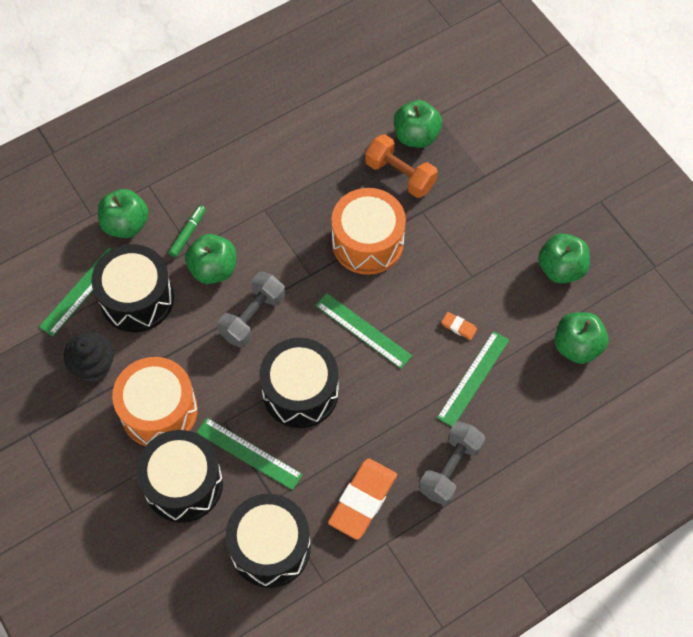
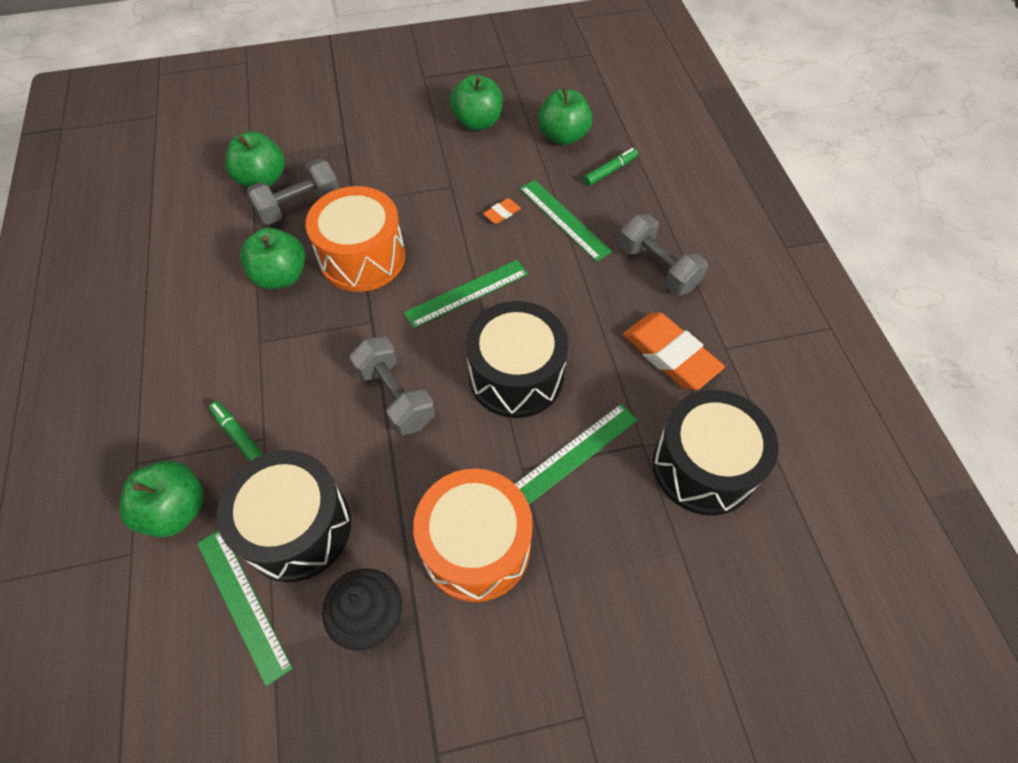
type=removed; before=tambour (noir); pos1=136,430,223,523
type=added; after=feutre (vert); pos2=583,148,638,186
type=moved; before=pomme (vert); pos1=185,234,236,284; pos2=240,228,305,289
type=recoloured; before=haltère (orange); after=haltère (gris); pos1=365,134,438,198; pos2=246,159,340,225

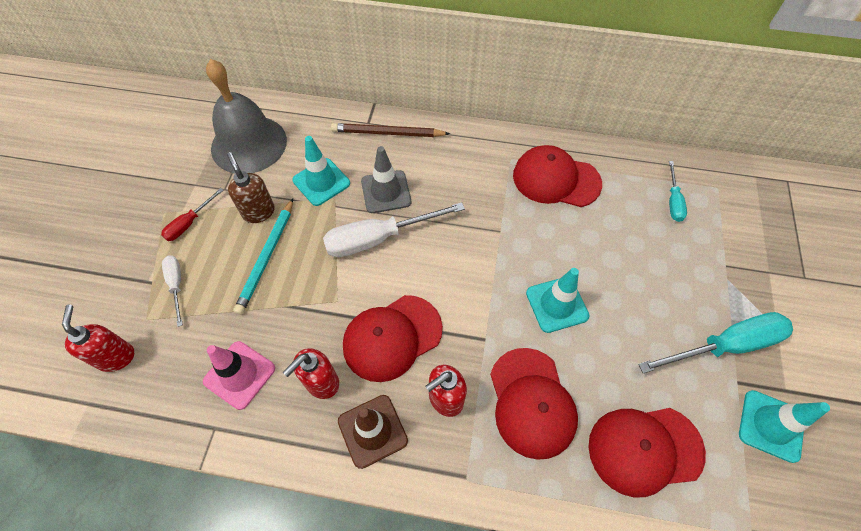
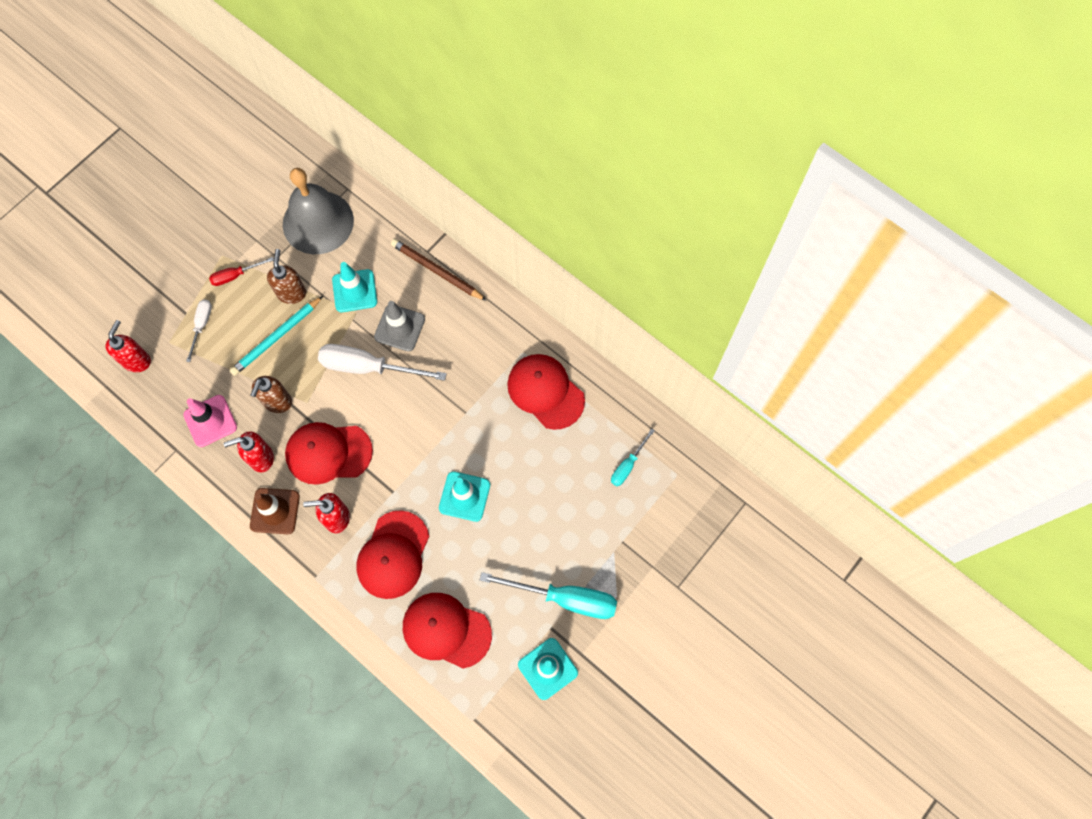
type=added; after=distributeur de savon (marron); pos2=250,376,292,413

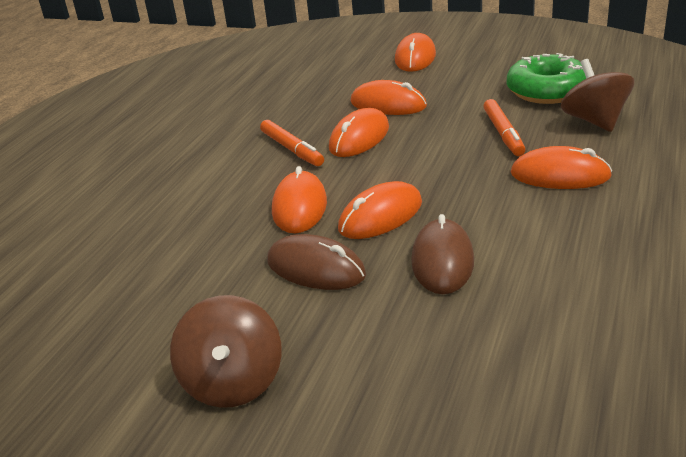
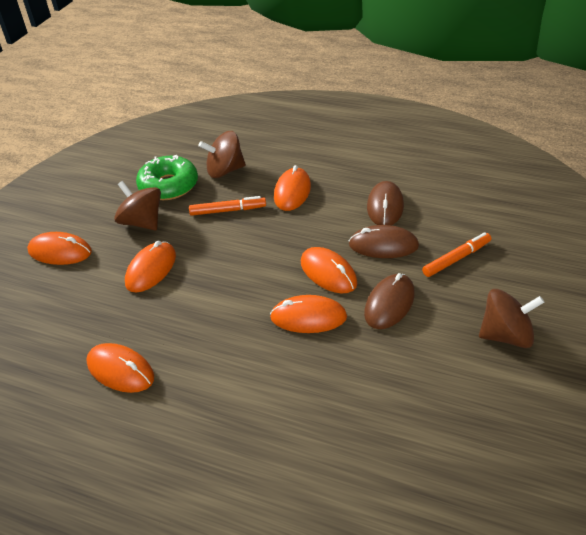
type=added; after=toupie (marron); pos2=114,181,161,230
type=added; after=souris (marron); pos2=367,181,404,225
type=moved; before=feutre (orange); pos1=260,120,324,166; pos2=422,232,491,277
type=moved; before=souris (orange); pos1=329,108,389,157; pos2=86,343,154,393

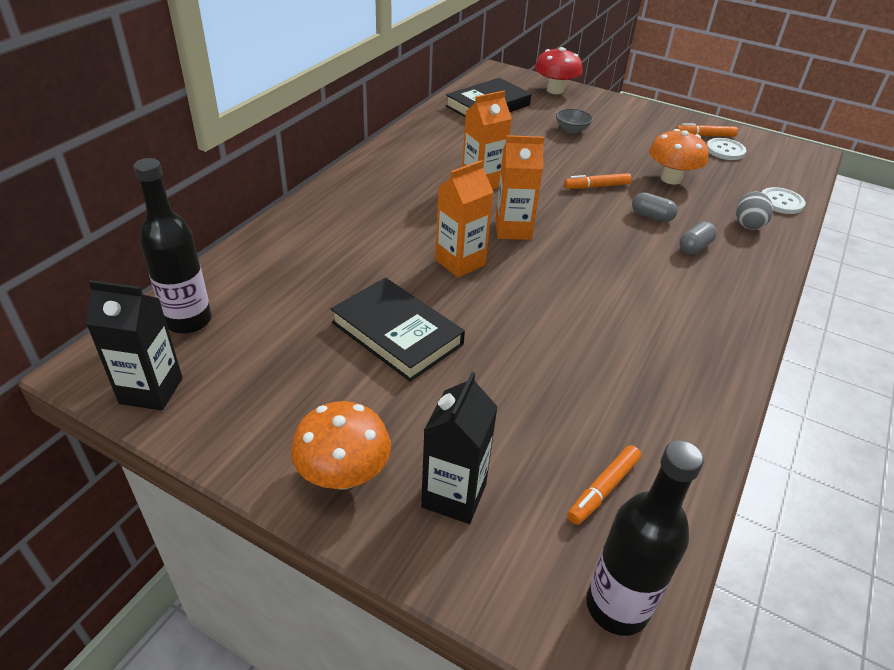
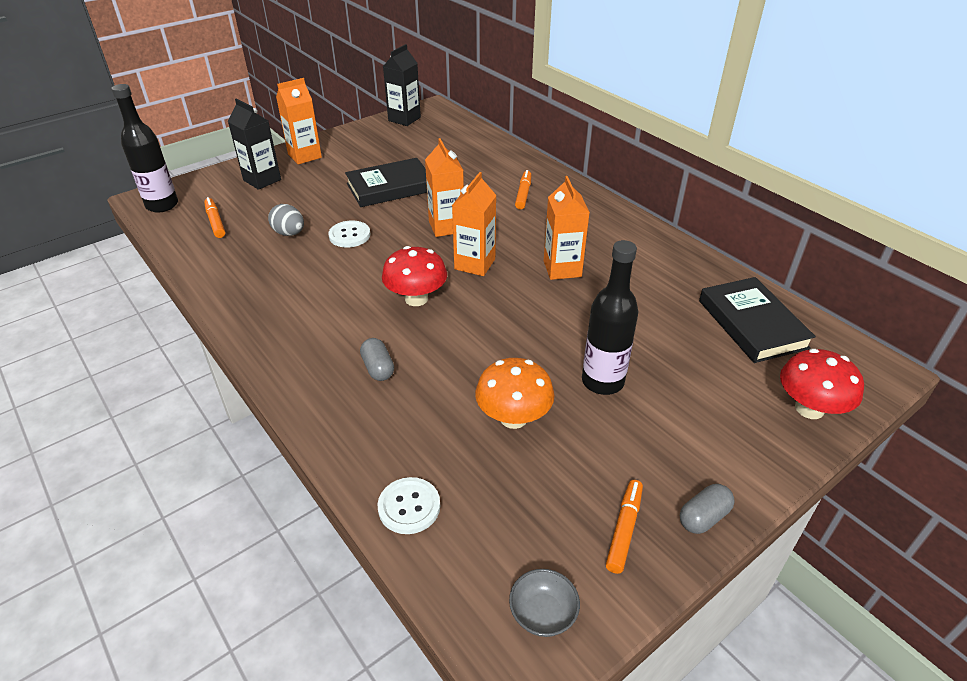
type=added; after=champignon (rouge); pos2=382,246,447,306
type=moved; before=bouteille (noir); pos1=133,158,212,334; pos2=582,240,638,395
type=moved; before=bol (gris); pos1=556,109,593,133; pos2=509,569,580,637
type=moved; before=feutre (orange); pos1=564,173,632,189; pos2=515,170,531,209
type=moved; before=gélule (gris); pos1=632,192,678,222; pos2=680,484,735,534
type=moved; before=bouton (blanc); pos1=707,138,746,160; pos2=328,220,370,248
type=moved; before=œuf (gris); pos1=736,191,773,230; pos2=268,204,304,236
type=replaced; before=champignon (orange); after=brique de lait (orange); pos1=291,401,391,490; pos2=276,78,322,164

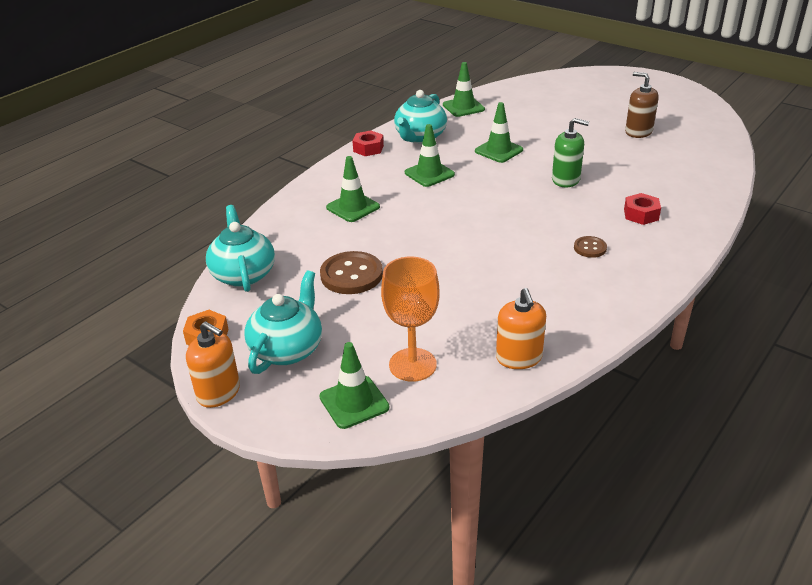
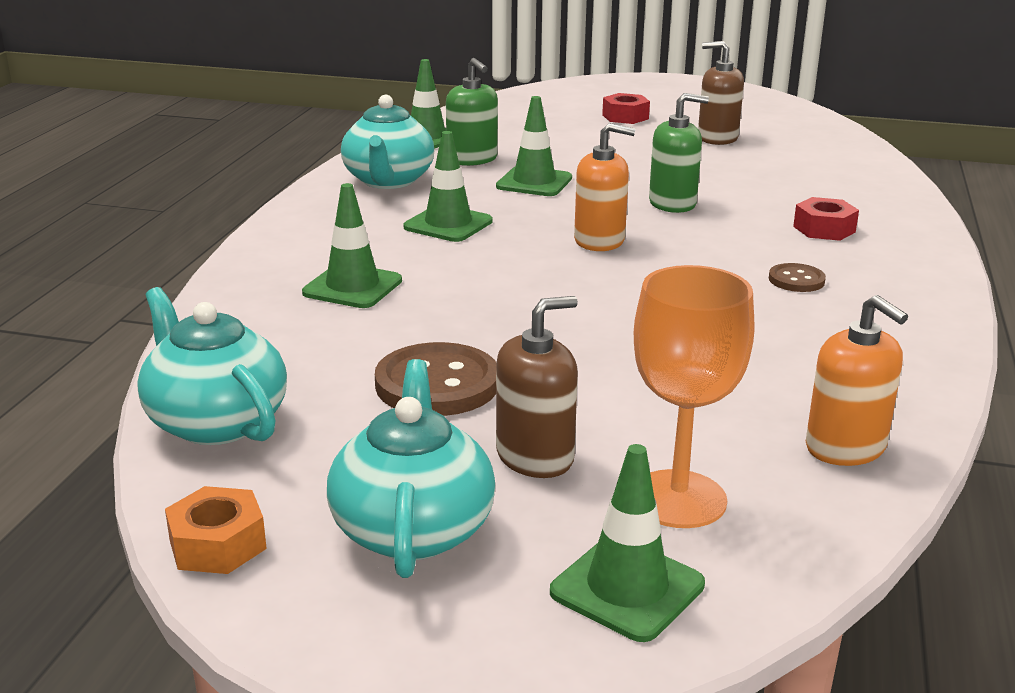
type=added; after=distributeur de savon (vert); pos2=446,58,498,166
type=added; after=distributeur de savon (marron); pos2=496,296,578,478
type=moved; before=distributeur de savon (orange); pos1=186,321,240,408; pos2=574,123,636,251
type=moved; before=écrou (rouge); pos1=353,130,384,156; pos2=602,93,650,124

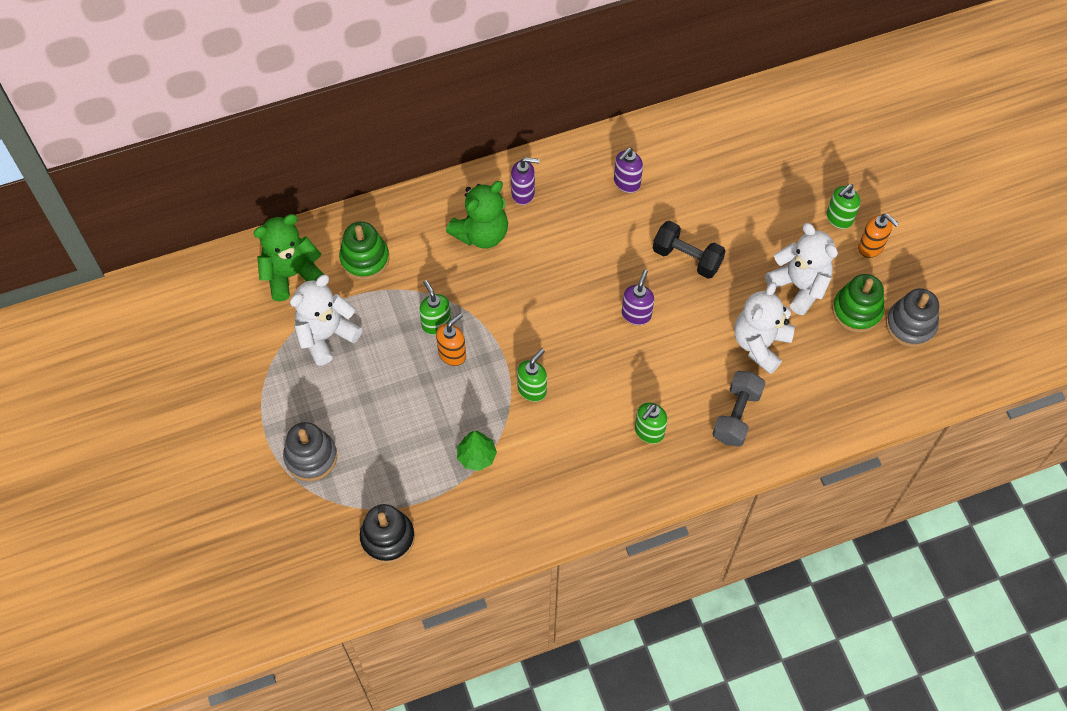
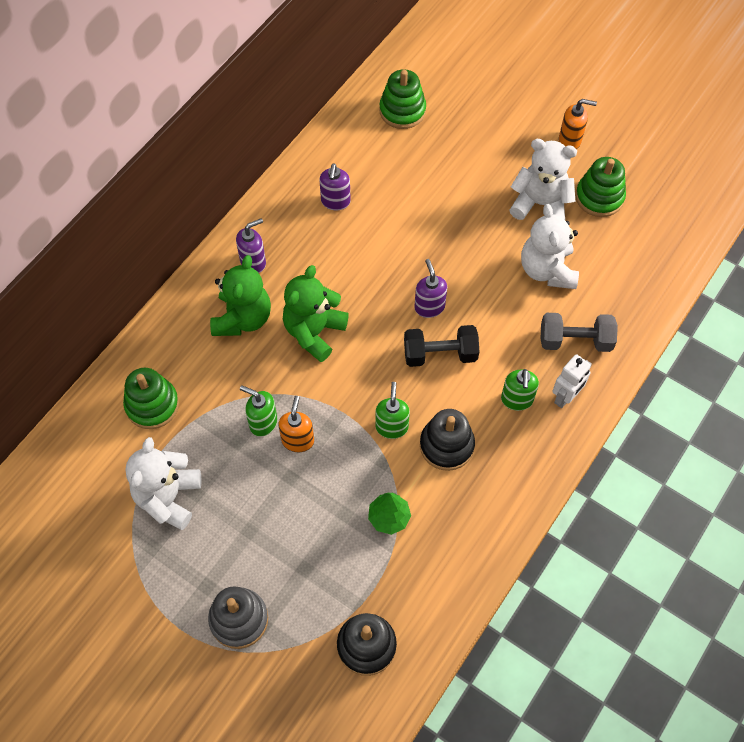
type=removed; before=distributeur de savon (vert); pos1=826,184,860,229
type=removed; before=jouet à empiler (gris); pos1=886,288,939,347
type=added; after=jouet à empiler (vert); pos2=379,69,426,129
type=added; after=jouet à empiler (noir); pos2=420,409,475,471
type=added; after=robot (blanc); pos2=552,354,592,408
type=moved; before=ours en peluche (vert); pos1=253,214,324,302; pos2=283,265,349,362
type=moved; before=haltère (noir); pos1=653,221,725,279; pos2=404,325,479,367
type=turned; before=haltère (gris); pos1=712,371,766,447; pos2=541,313,618,352; turn=-75

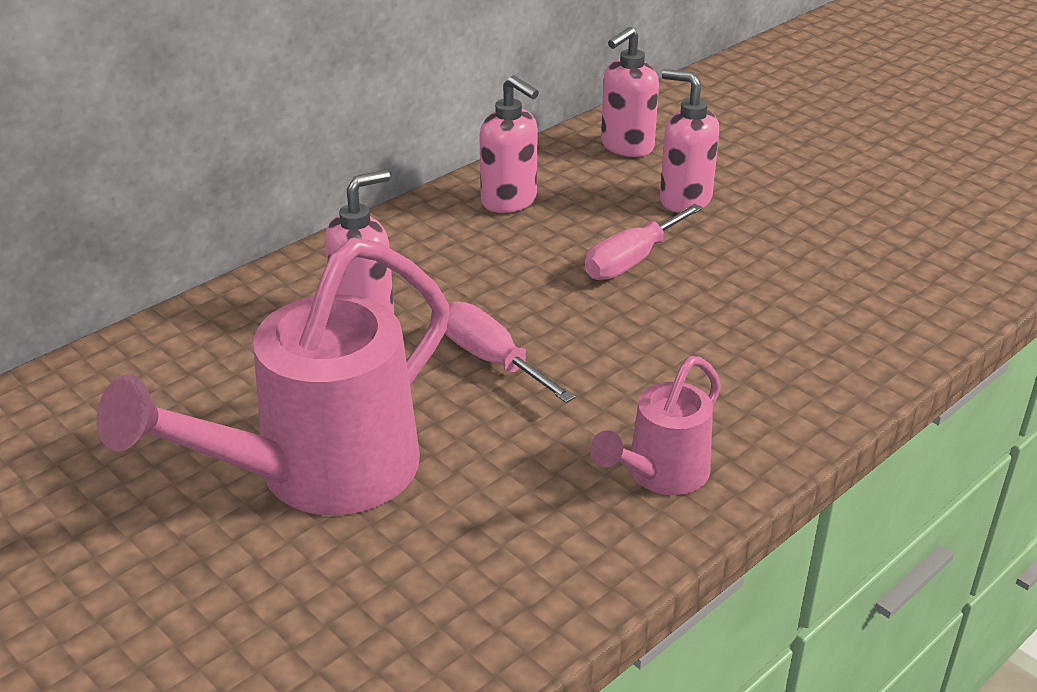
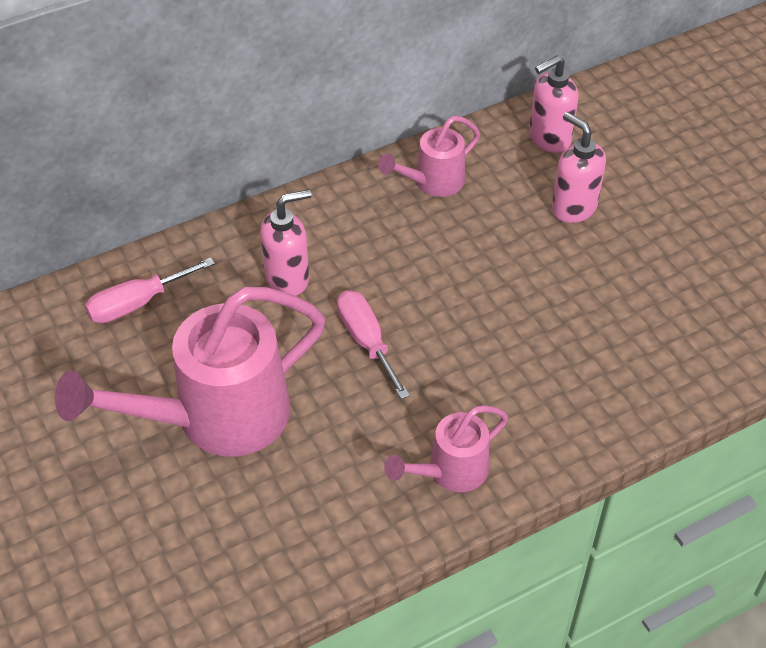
type=moved; before=tournevis (rose); pos1=585,204,703,280; pos2=85,258,215,323
type=replaced; before=distributeur de savon (rose); after=arrosoir (rose); pos1=479,76,539,213; pos2=378,116,480,197

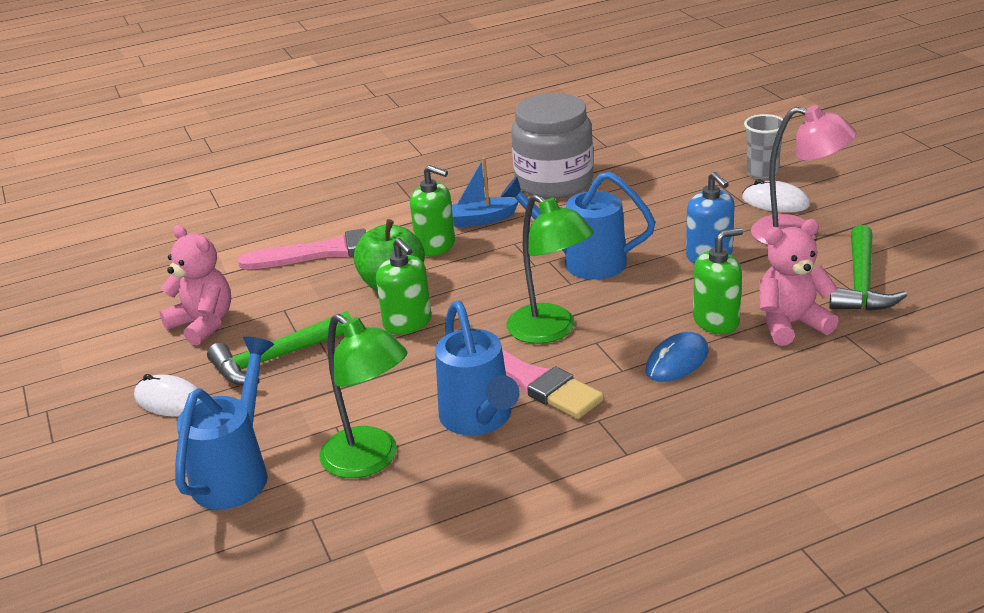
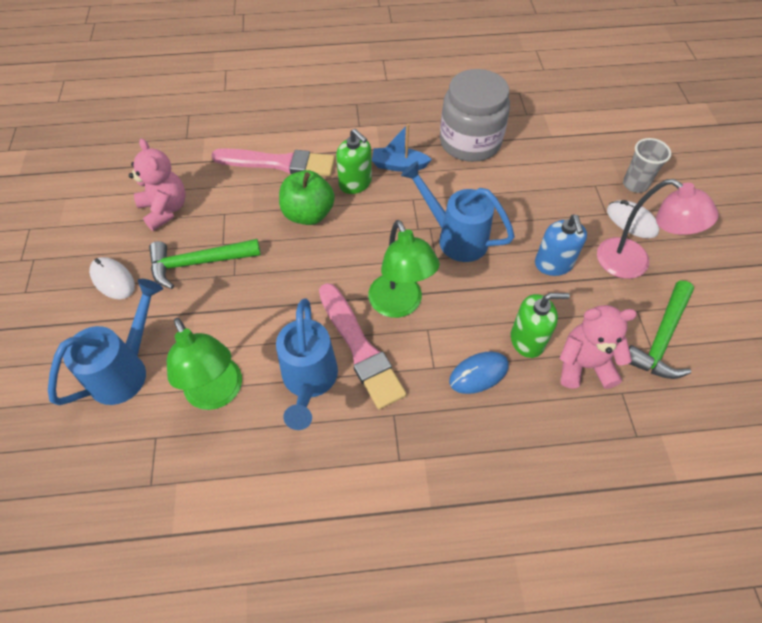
type=removed; before=distributeur de savon (vert); pos1=376,238,432,334

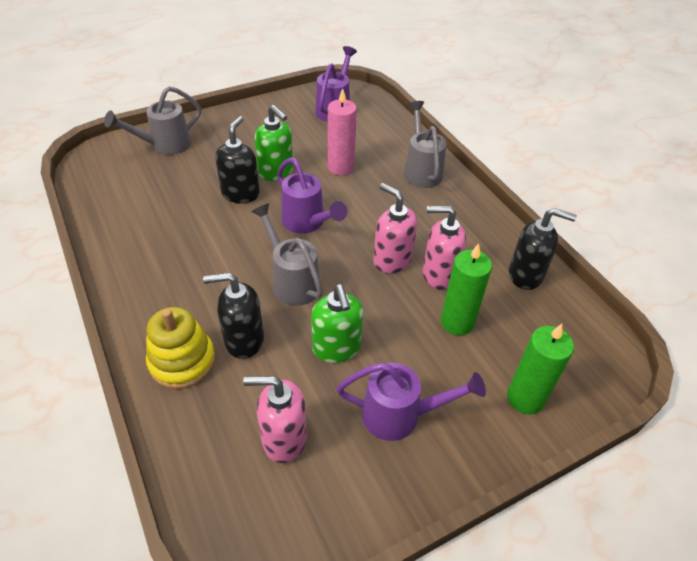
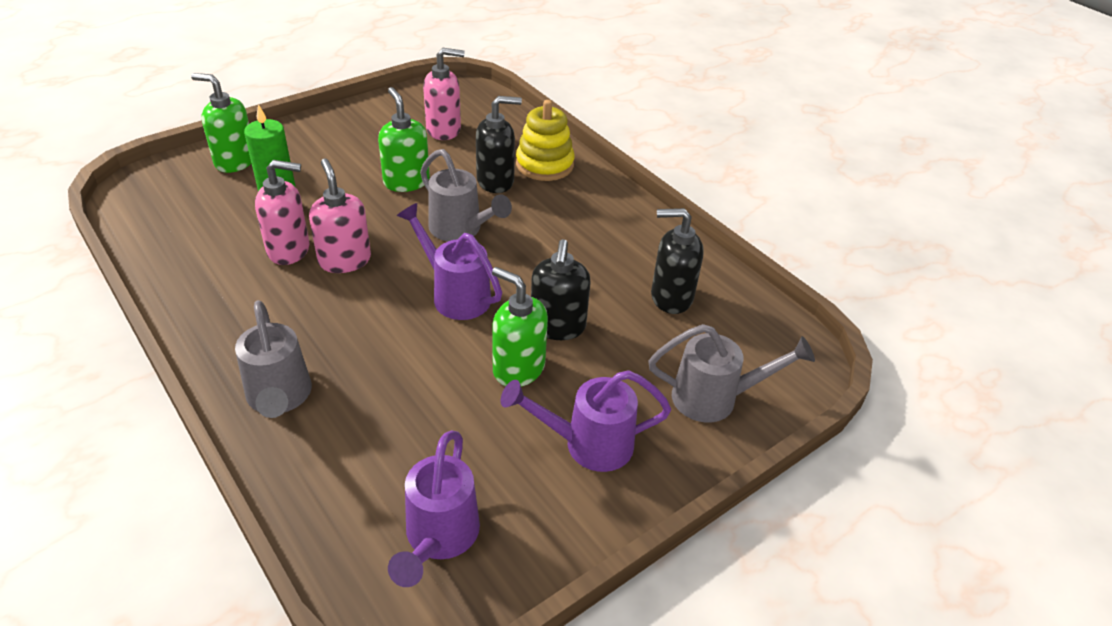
type=removed; before=bougie (rose); pos1=328,88,357,176
type=moved; before=arrosoir (violet); pos1=337,363,486,441; pos2=501,370,671,472
type=moved; before=distributeur de savon (noir); pos1=509,208,577,290; pos2=651,208,704,314
type=replaced; before=bougie (vert); after=distributeur de savon (vert); pos1=507,324,574,414; pos2=191,73,252,173
type=turned; before=arrosoir (gris); pos1=104,86,201,155; pos2=648,324,815,423; turn=45
type=turned; before=distributeur de savon (rose); pos1=373,183,417,274; pos2=309,159,371,273; turn=-150

